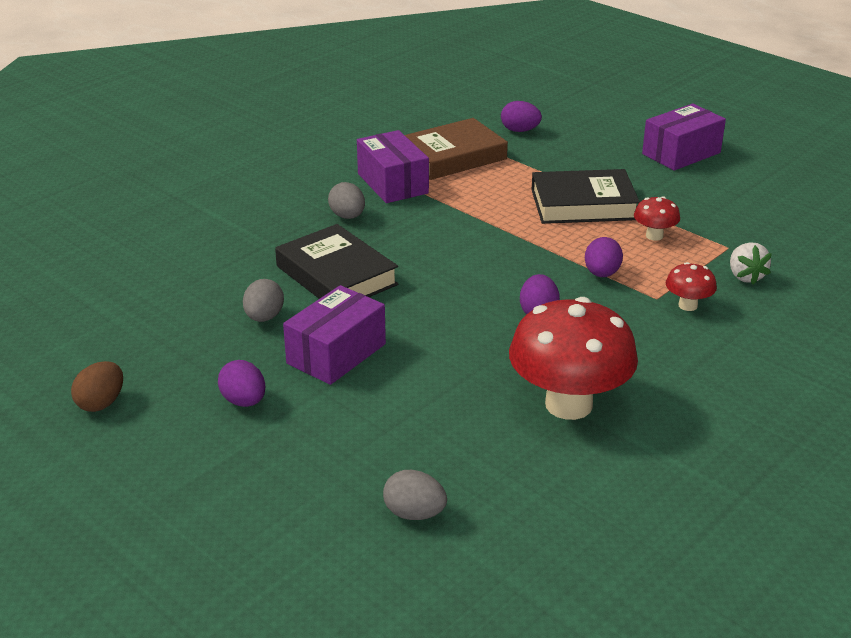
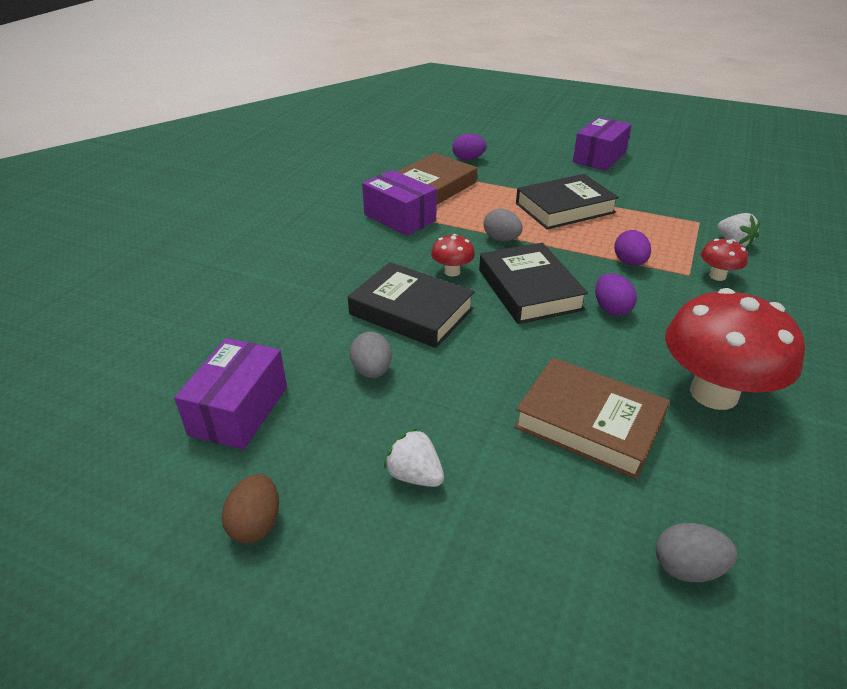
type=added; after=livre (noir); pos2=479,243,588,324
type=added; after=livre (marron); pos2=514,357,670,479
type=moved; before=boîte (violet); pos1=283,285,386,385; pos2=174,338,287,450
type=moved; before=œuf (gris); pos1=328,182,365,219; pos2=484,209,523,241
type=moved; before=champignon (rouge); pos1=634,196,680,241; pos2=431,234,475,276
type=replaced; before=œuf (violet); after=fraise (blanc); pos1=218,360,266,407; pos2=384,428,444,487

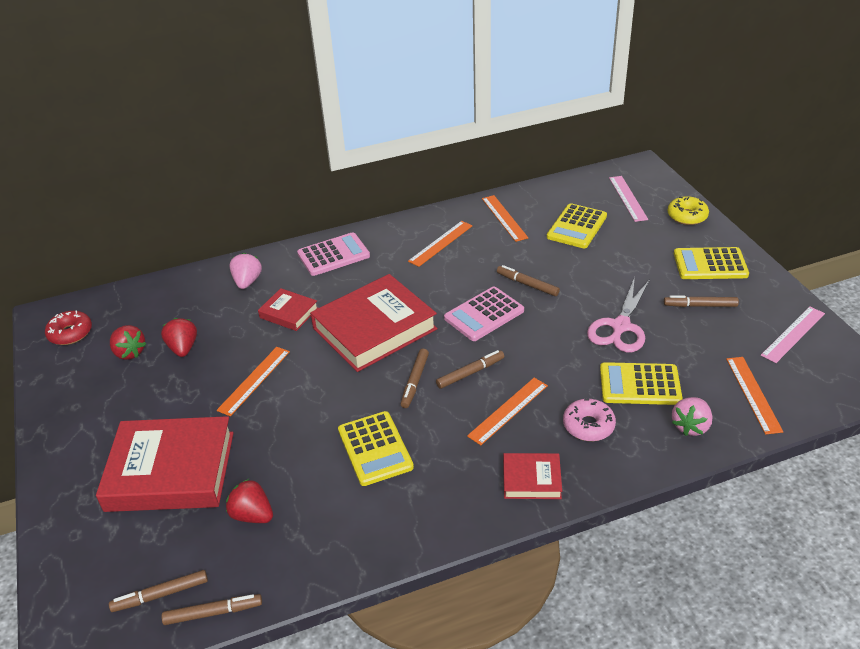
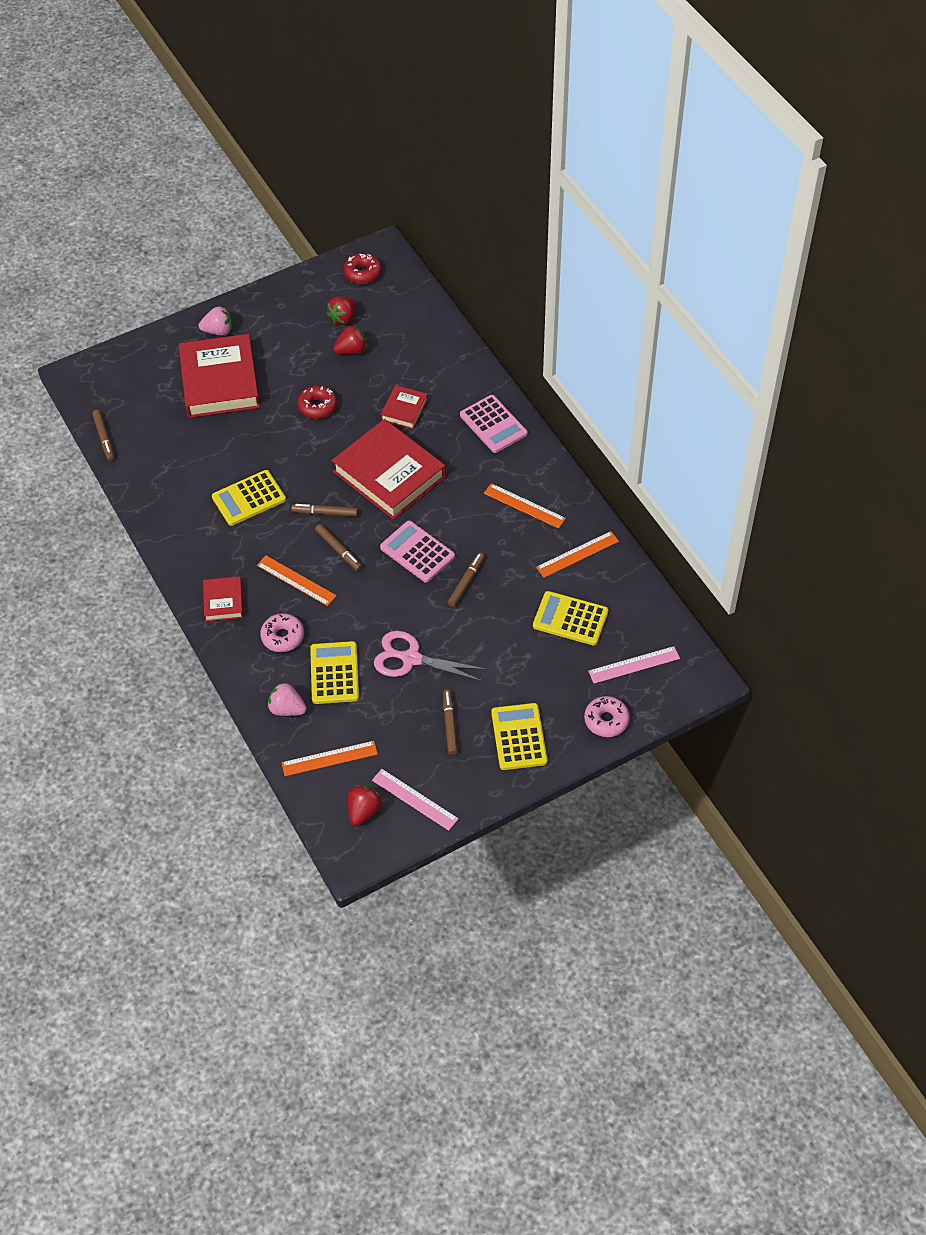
type=removed; before=feutre (marron); pos1=109,570,208,612
type=moved; before=fraise (rouge); pos1=226,479,273,523; pos2=348,785,382,826
type=moved; before=fraise (rose); pos1=229,253,262,289; pos2=199,306,232,335
type=replaced; before=règle (orange); after=beignet (rouge); pos1=217,347,290,416; pos2=297,385,337,419
type=recoloured; before=beignet (jaune); after=beignet (rose); pos1=667,196,709,225; pos2=584,696,630,737

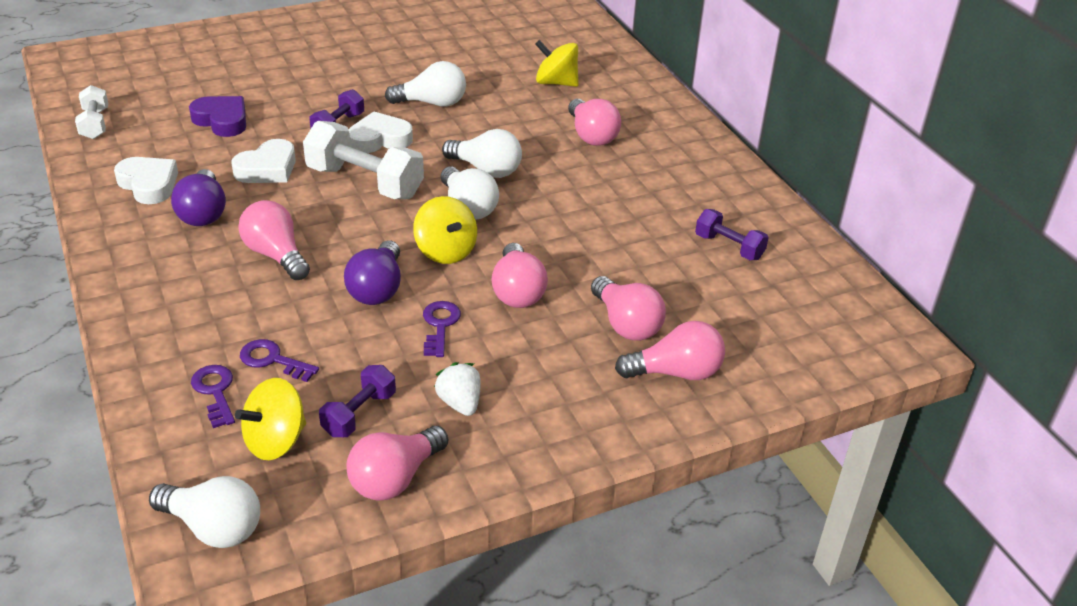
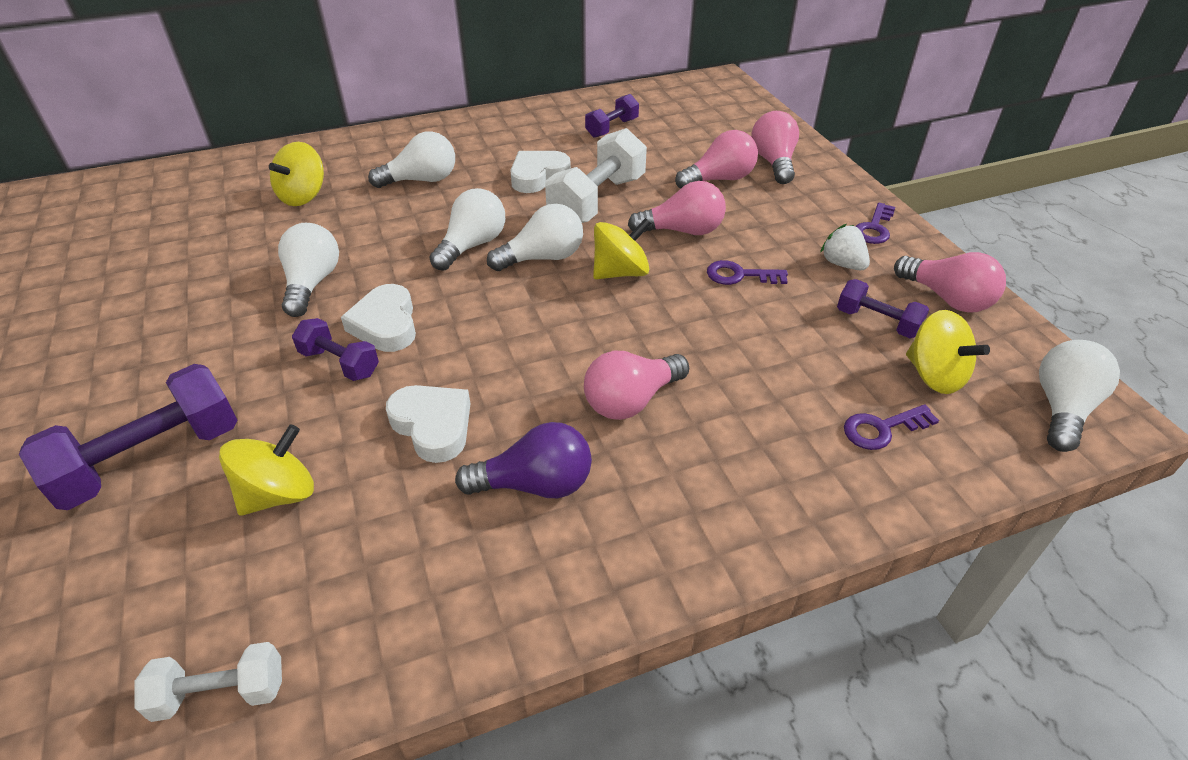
type=removed; before=ampoule (violet); pos1=344,240,401,305
type=added; after=haltère (violet); pos2=19,364,238,510
type=moved; before=cœur (blanc); pos1=114,157,178,204; pos2=510,151,571,193
type=moved; before=clé (violet); pos1=240,339,319,382; pos2=855,202,895,244
type=moved; before=haltère (blanc); pos1=303,121,424,199; pos2=545,128,647,223
type=replaced; before=cœur (violet); after=toupie (jaune); pos1=189,96,246,137; pos2=219,424,314,516
type=recoloured; before=ampoule (rose); after=ampoule (blanc); pos1=568,99,621,146; pos2=368,131,455,188
type=turned; before=fraise (blanc); pos1=434,362,481,416; pos2=820,224,870,270; turn=75

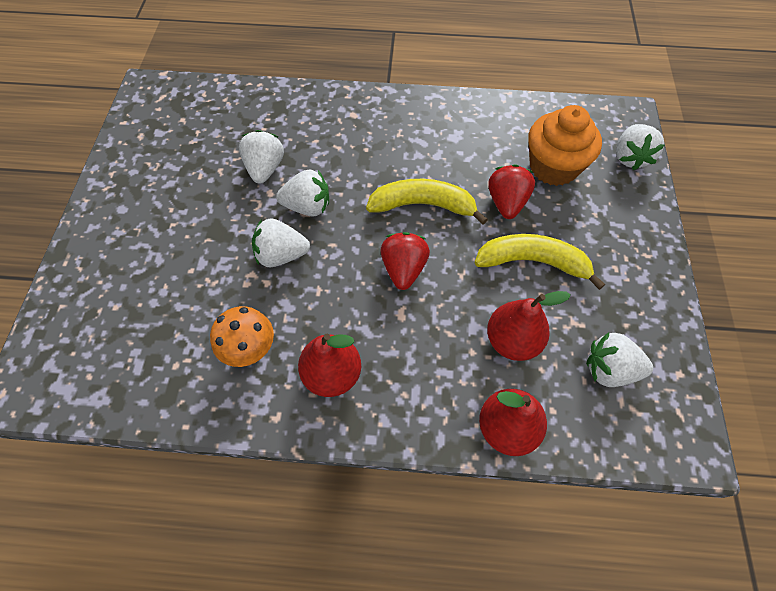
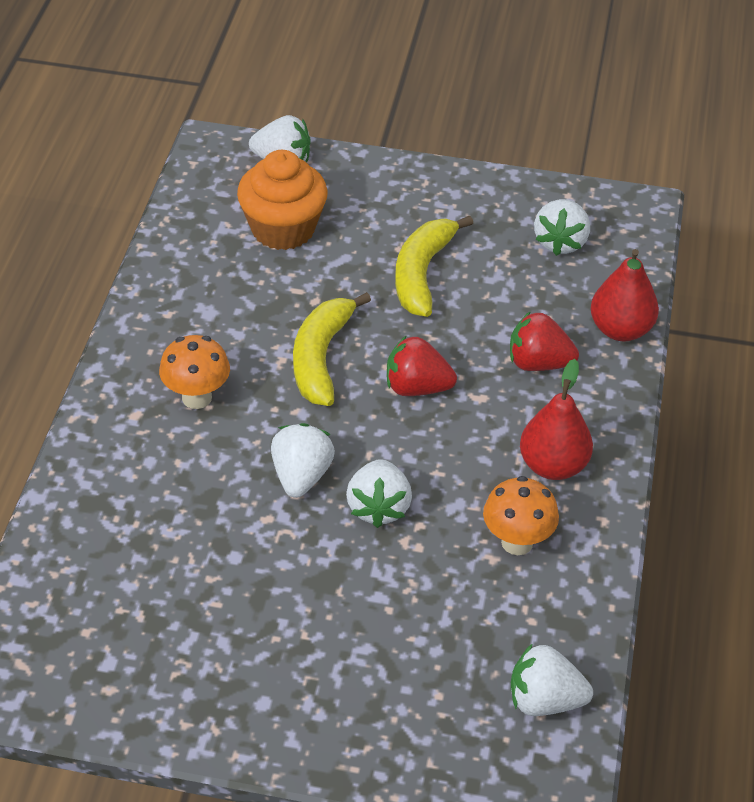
type=removed; before=poire (rouge); pos1=487,291,571,361
type=added; after=champignon (orange); pos2=159,335,230,409
type=moved; before=fraise (blanc); pos1=239,130,284,183; pos2=511,643,593,716
type=moved; before=fraise (rouge); pos1=488,164,535,219; pos2=510,311,579,371

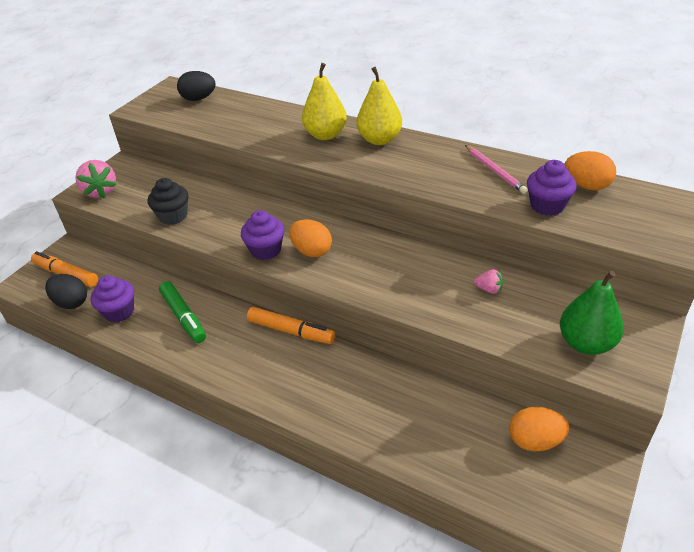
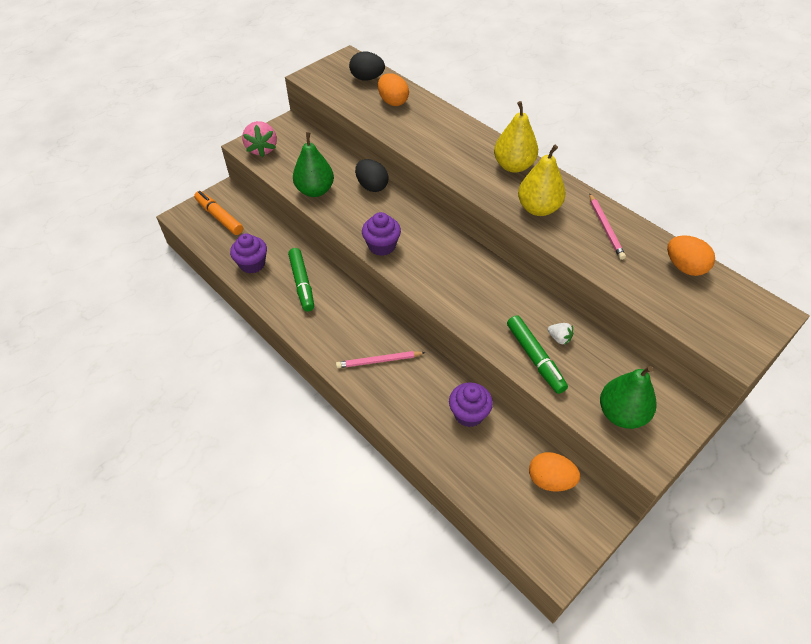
type=removed; before=feutre (orange); pos1=247,307,335,344
type=added; after=crayon (rose); pos2=336,351,426,368
type=added; after=feutre (vert); pos2=507,315,568,394
type=moved; before=œuf (noir); pos1=45,274,87,309; pos2=355,159,389,192
type=moved; before=œuf (orange); pos1=289,219,332,257; pos2=378,73,409,106
type=moved; before=poire (jaune); pos1=302,63,347,140; pos2=518,145,566,216
type=moved; before=muffin (violet); pos1=527,160,577,216; pos2=449,382,493,427
type=replaced; before=muffin (noir); after=poire (vert); pos1=148,178,188,225; pos2=293,132,334,197
type=recoloured; before=fraise (rose); after=fraise (blanc); pos1=474,269,503,294; pos2=548,323,573,345

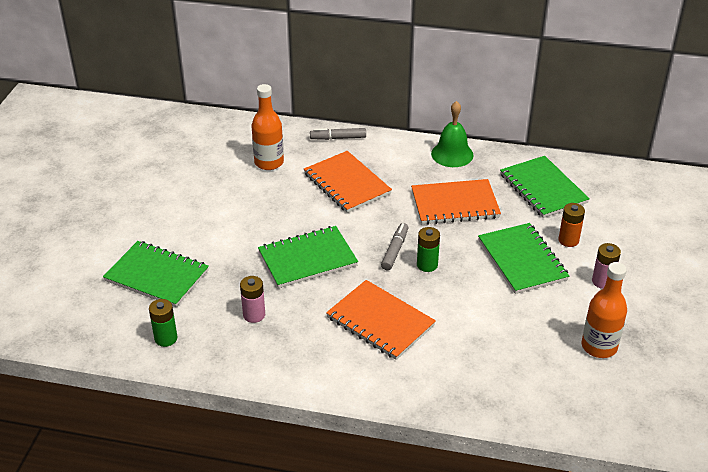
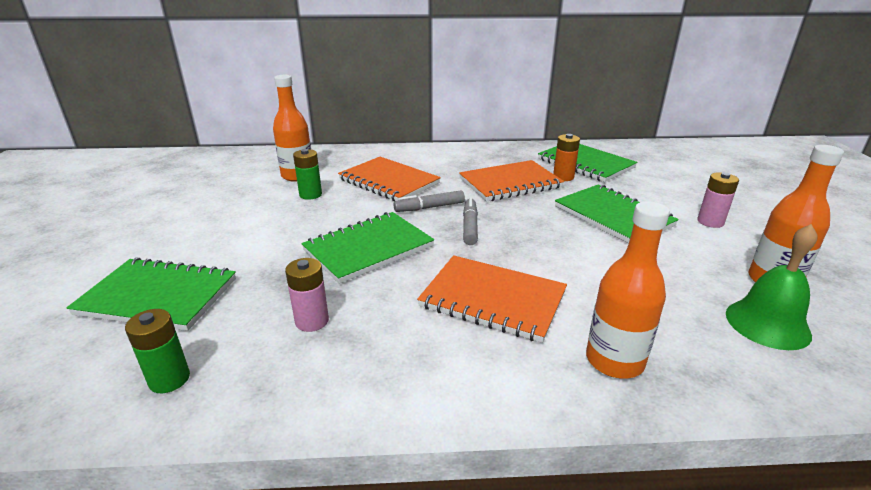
type=added; after=bouteille (orange); pos2=586,201,670,379
type=moved; before=feutre (gris); pos1=310,128,366,140; pos2=394,190,465,212
type=moved; before=pile (vert); pos1=417,227,440,272; pos2=293,149,322,200
type=moved; before=cloche (vert); pos1=431,101,474,167; pos2=726,224,817,350
type=moved; before=pile (orange); pos1=558,203,585,247; pos2=553,134,580,181

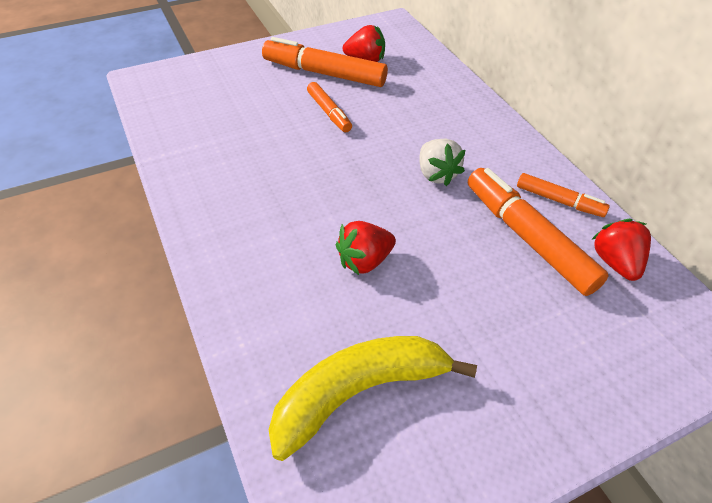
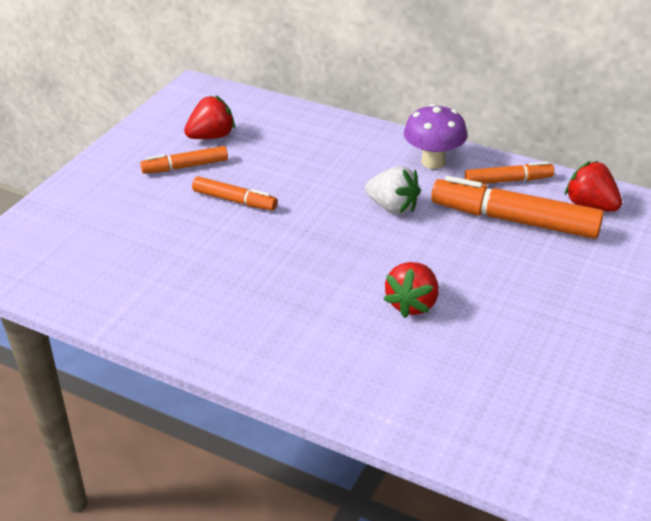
type=removed; before=banane (jaune); pos1=269,336,477,461
type=added; after=champignon (violet); pos2=404,104,468,169
type=resized; before=feutre (orange); pos1=262,37,388,87; pos2=140,146,228,174; scale=0.56

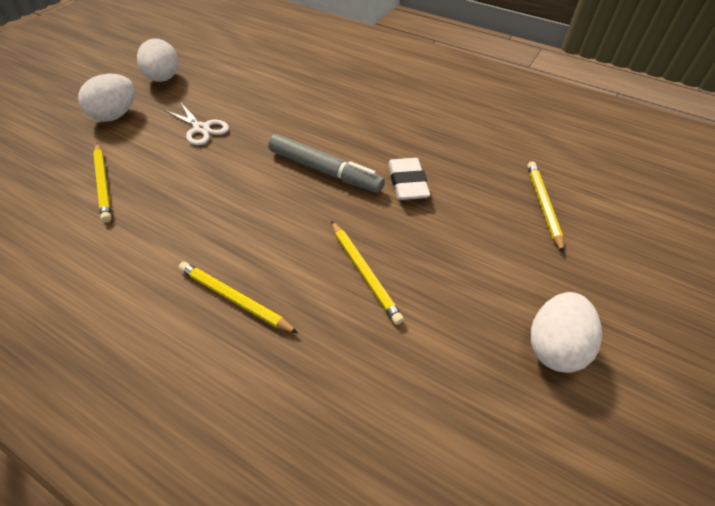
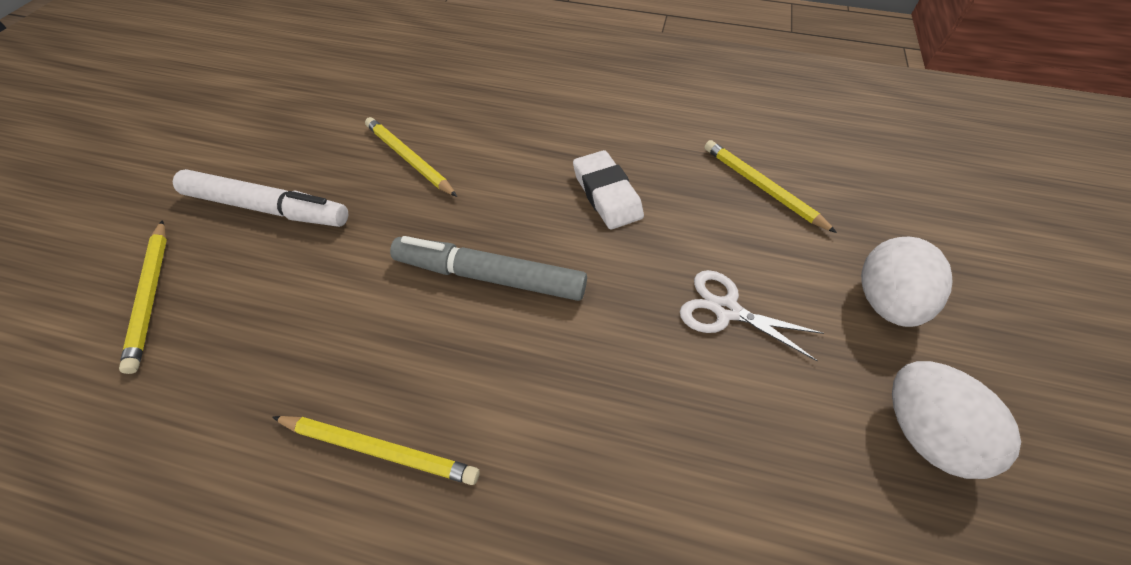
type=removed; before=œuf (blanc); pos1=531,292,602,373
type=added; after=feutre (blanc); pos2=173,169,348,227
type=moved; before=crayon (jaune); pos1=179,262,298,333; pos2=272,416,479,485
type=moved; before=gomme (blanc); pos1=388,158,430,200; pos2=573,150,644,229

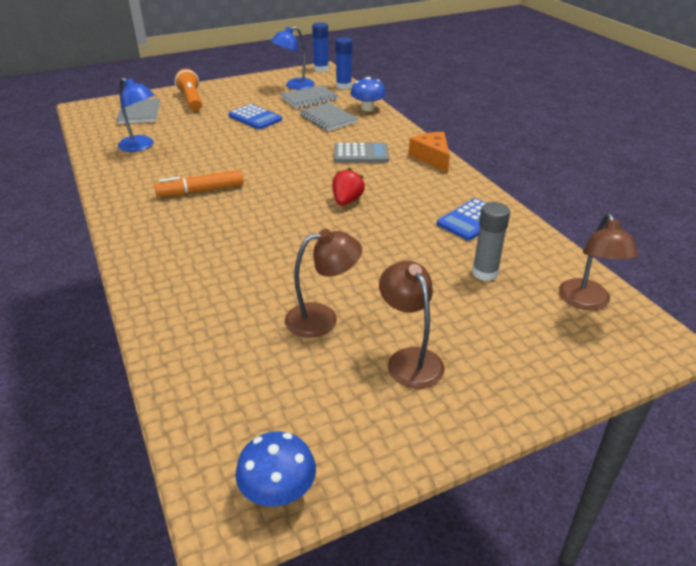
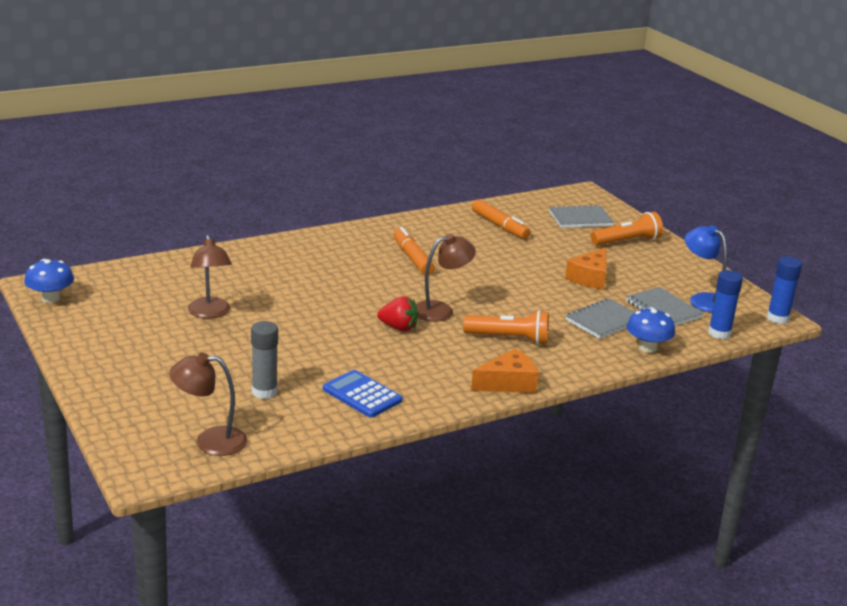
type=moved; before=lampe (marron); pos1=379,261,445,389; pos2=416,233,476,322
type=replaced; before=lampe (bleu); after=feutre (orange); pos1=118,78,155,152; pos2=472,199,530,239
type=replaced; before=calculatrice (bleu); after=fromage (orange); pos1=228,104,282,129; pos2=565,247,607,290
type=replaced; before=calculatrice (gris); after=lampe de poche (orange); pos1=334,143,389,163; pos2=463,310,549,345

